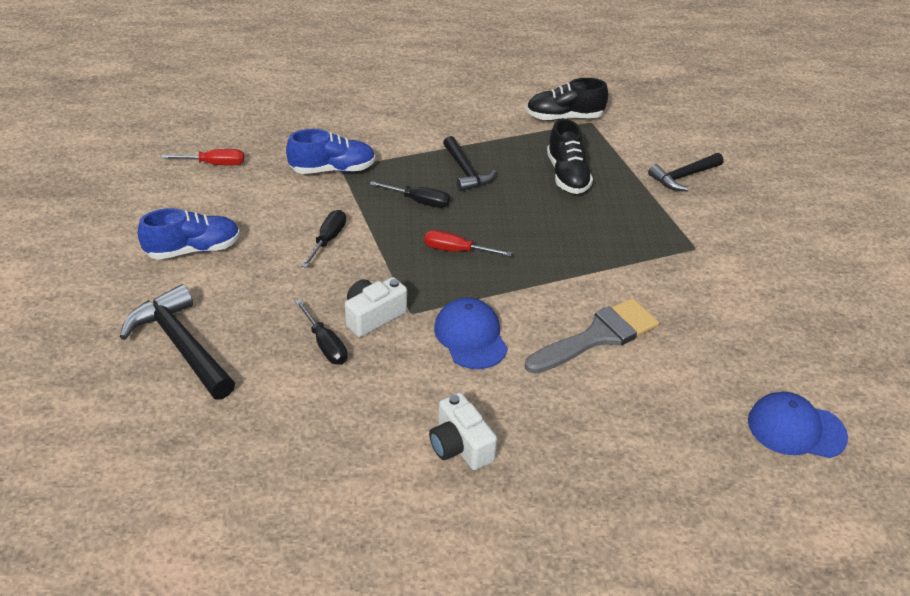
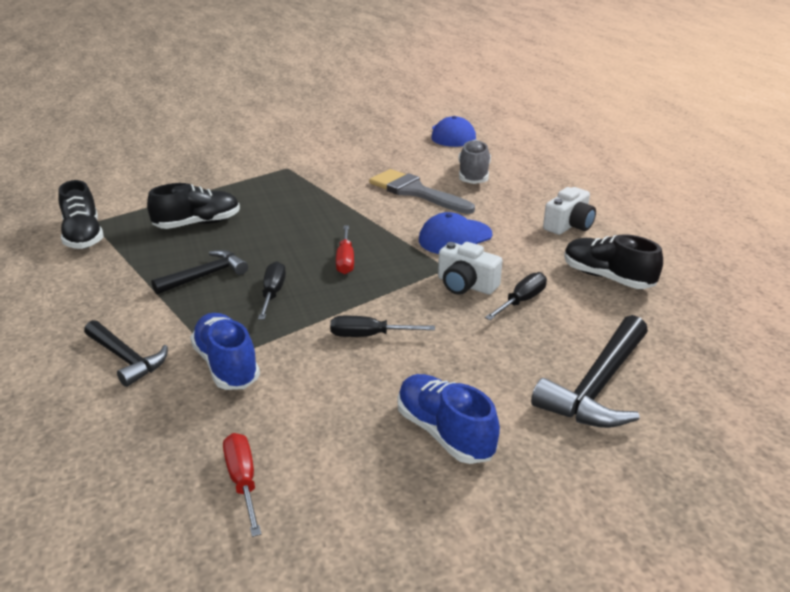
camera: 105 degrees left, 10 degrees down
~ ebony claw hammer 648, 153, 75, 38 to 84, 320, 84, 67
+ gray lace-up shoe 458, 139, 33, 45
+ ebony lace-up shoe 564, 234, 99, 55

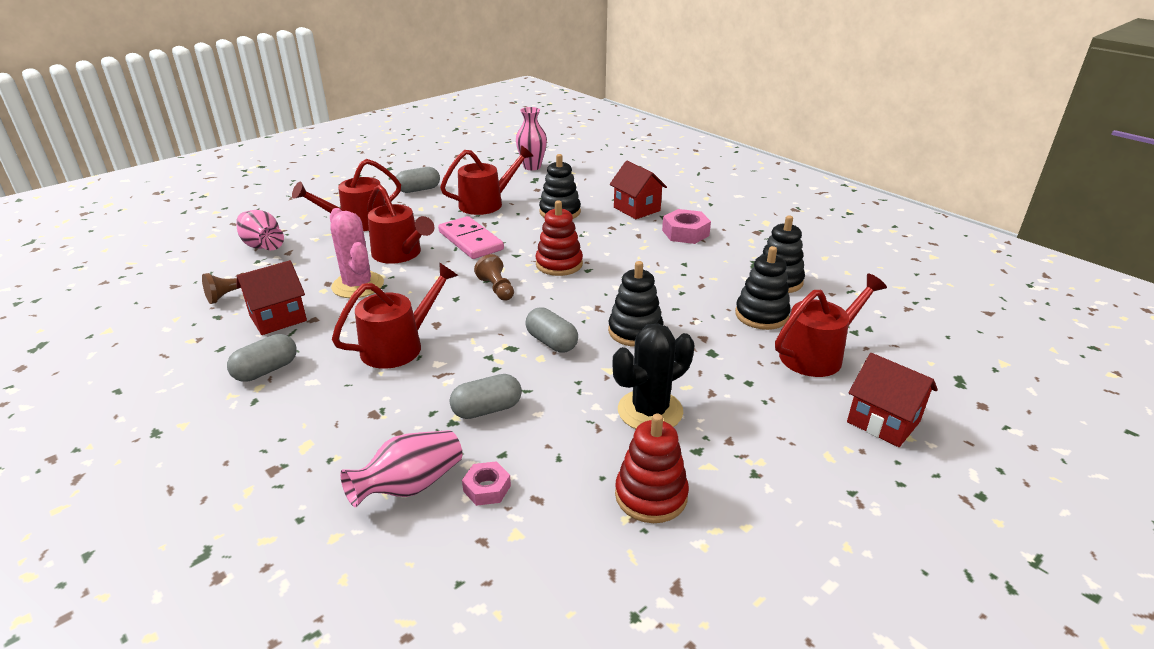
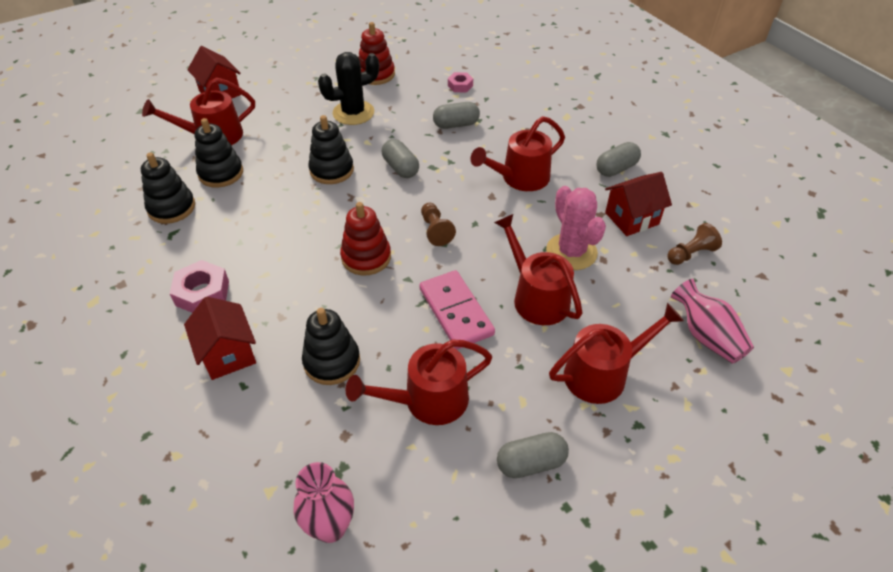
camera: 170 degrees left, 15 degrees up
- rose-pink flower vase 340, 430, 122, 77

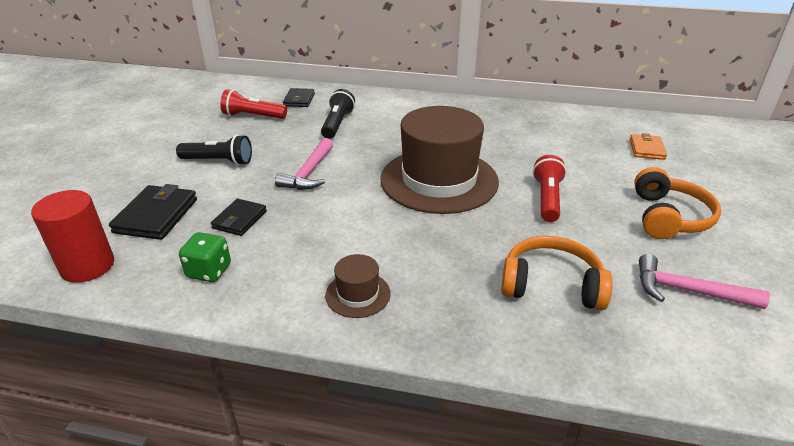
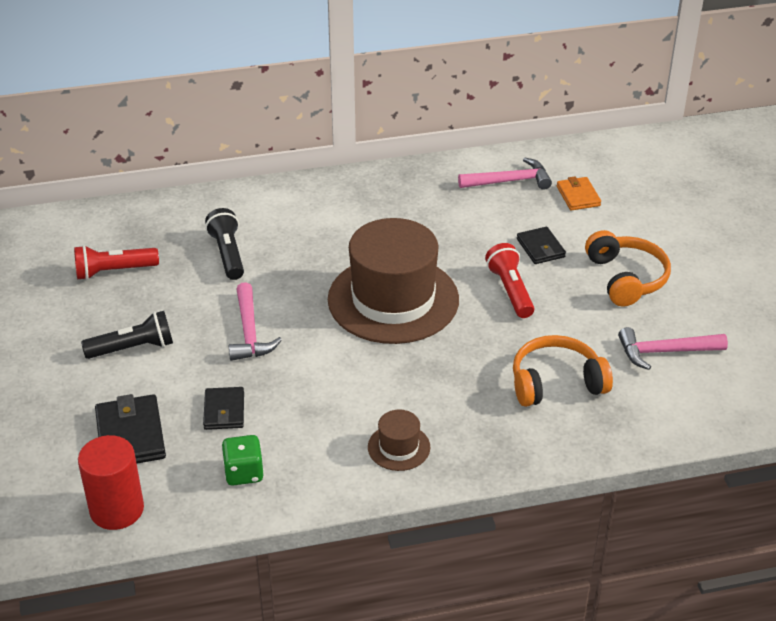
camera: 25 degrees left, 5 degrees up
~ ebony wallet 283, 88, 32, 19 to 517, 227, 49, 37
+ rose-pink claw hammer 458, 158, 94, 32

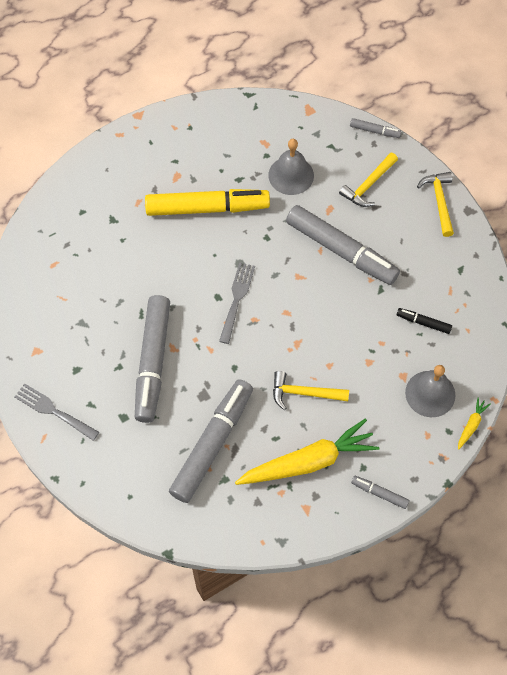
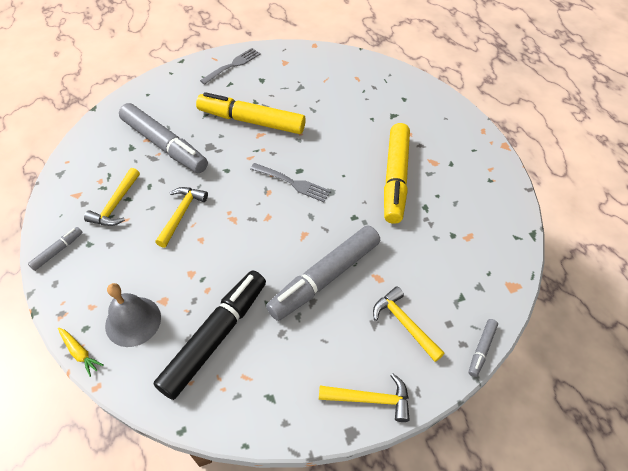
camera: 100 degrees right, 10 degrees down
~ gray marker 135, 295, 35, 128 to bright yellow marker 196, 92, 110, 42
~ bright yellow carrot 235, 419, 144, 66 to bright yellow claw hammer 84, 168, 56, 58
- gray school bell 268, 139, 46, 56
~ ebony marker 397, 308, 55, 26 = 153, 270, 113, 130 x2.31

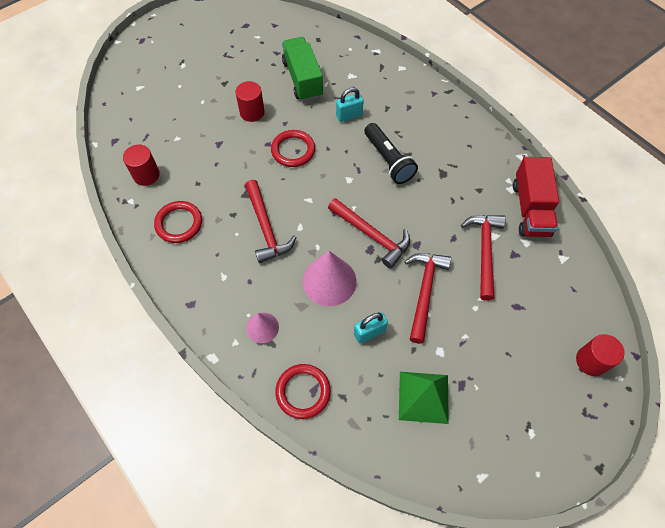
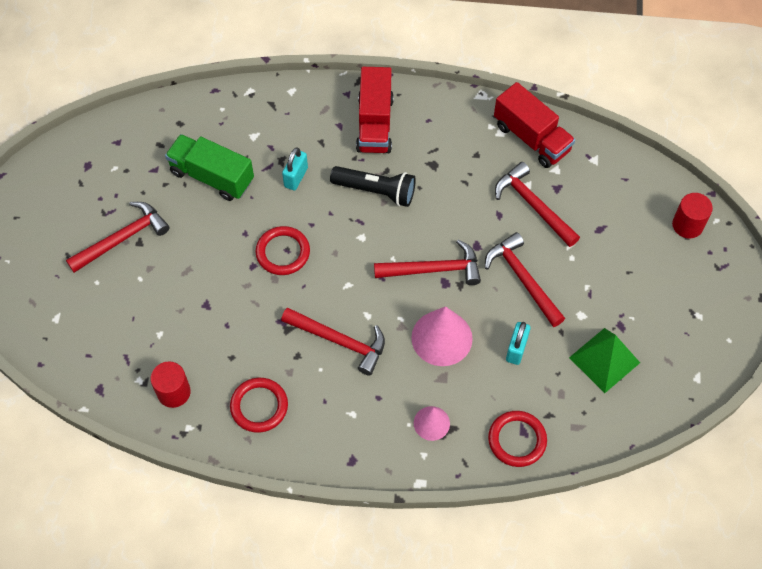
camera: 45 degrees left, 0 degrees up
- red cylinder shape 235, 81, 30, 41
+ red claw hammer 66, 202, 104, 71
+ red lorry 356, 67, 38, 86

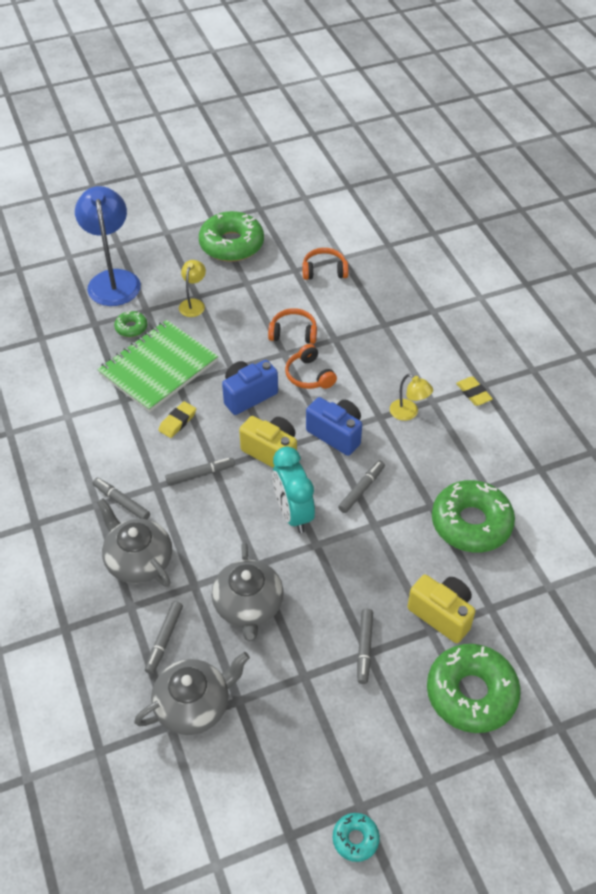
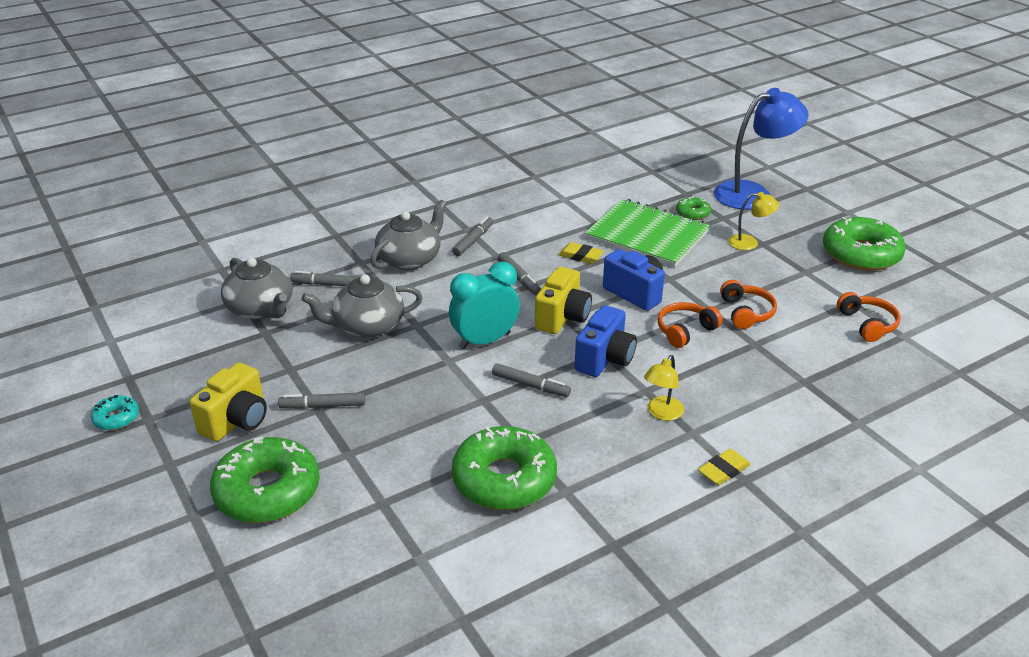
camera: 80 degrees right, 15 degrees down
~ bright yellow compact camera 407, 575, 68, 68 to 190, 362, 77, 80

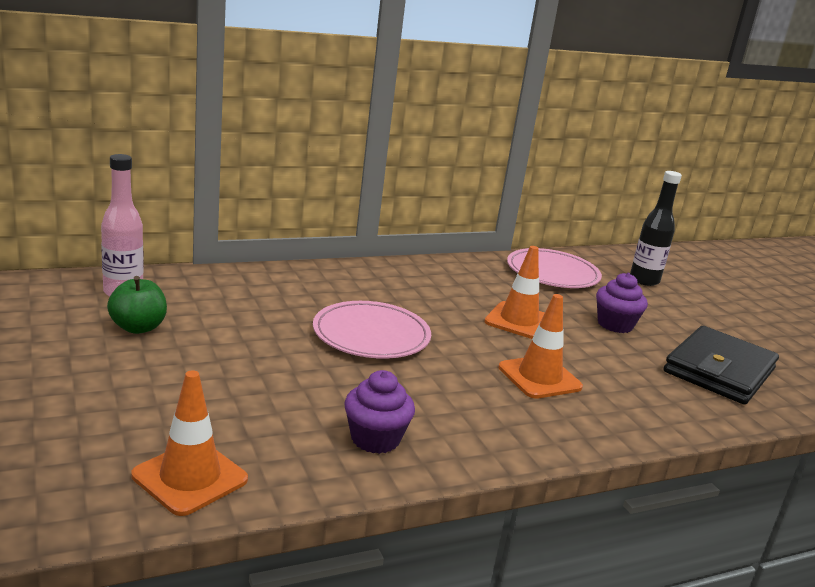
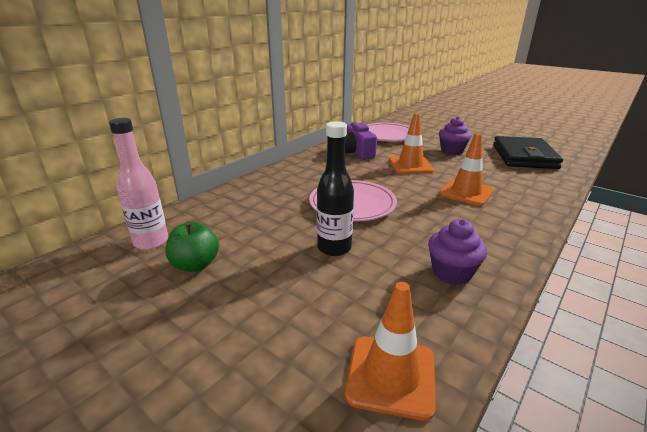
camera: 25 degrees left, 5 degrees up
~ ebony bottle 630, 171, 52, 115 to 317, 121, 37, 135
+ royal purple compact camera 345, 122, 32, 38

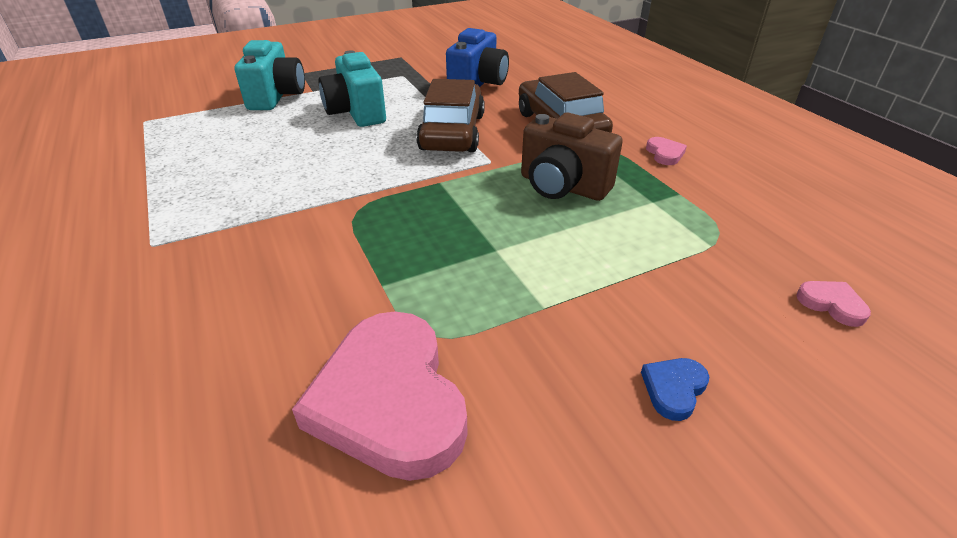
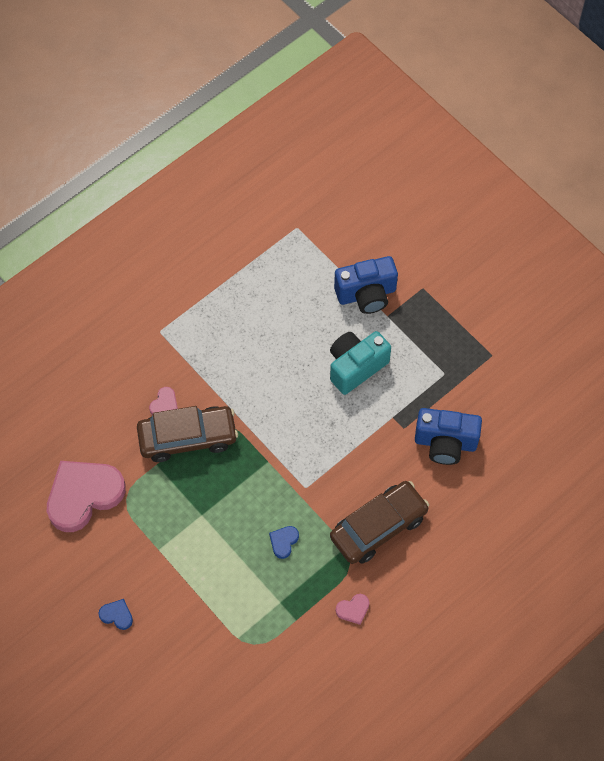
camera: 75 degrees right, 25 degrees up
~ aqua compact camera 234, 40, 71, 70 to cobalt compact camera 334, 256, 64, 58
~ dark brown automobile 416, 79, 69, 73 to 137, 406, 101, 56
~ dark brown compact camera 521, 113, 102, 88 to cobalt love heart 269, 526, 30, 33
~ rose-pink love heart 796, 281, 75, 46 to 149, 387, 29, 28

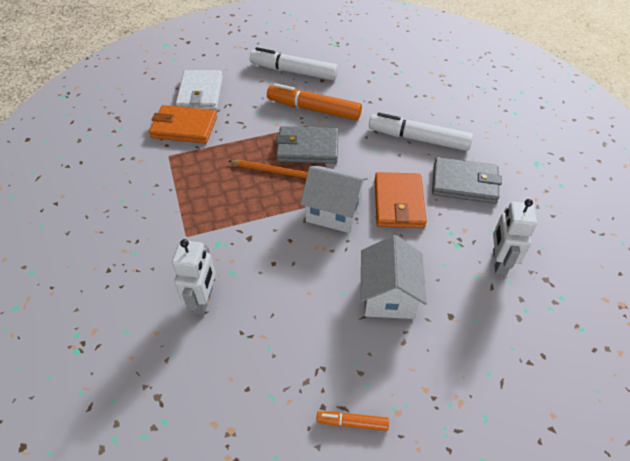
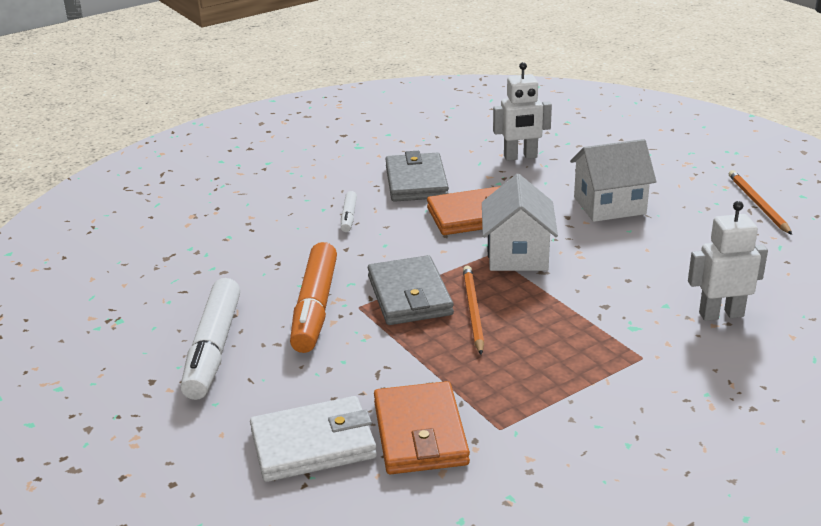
camera: 105 degrees left, 20 degrees down
~ orange-coloured marker 316, 411, 73, 20 to orange-coloured wooden pencil 729, 170, 63, 65
~ pure white marker 369, 113, 104, 38 = 341, 191, 16, 41 x0.47

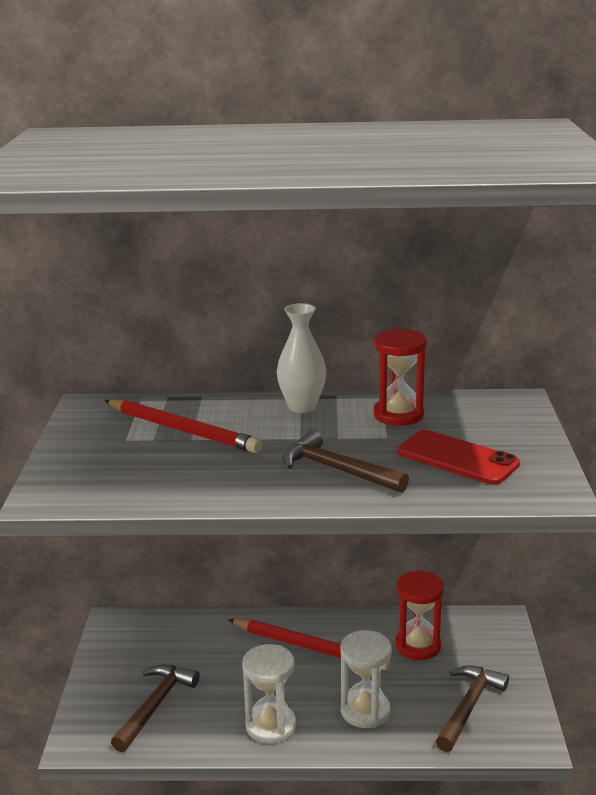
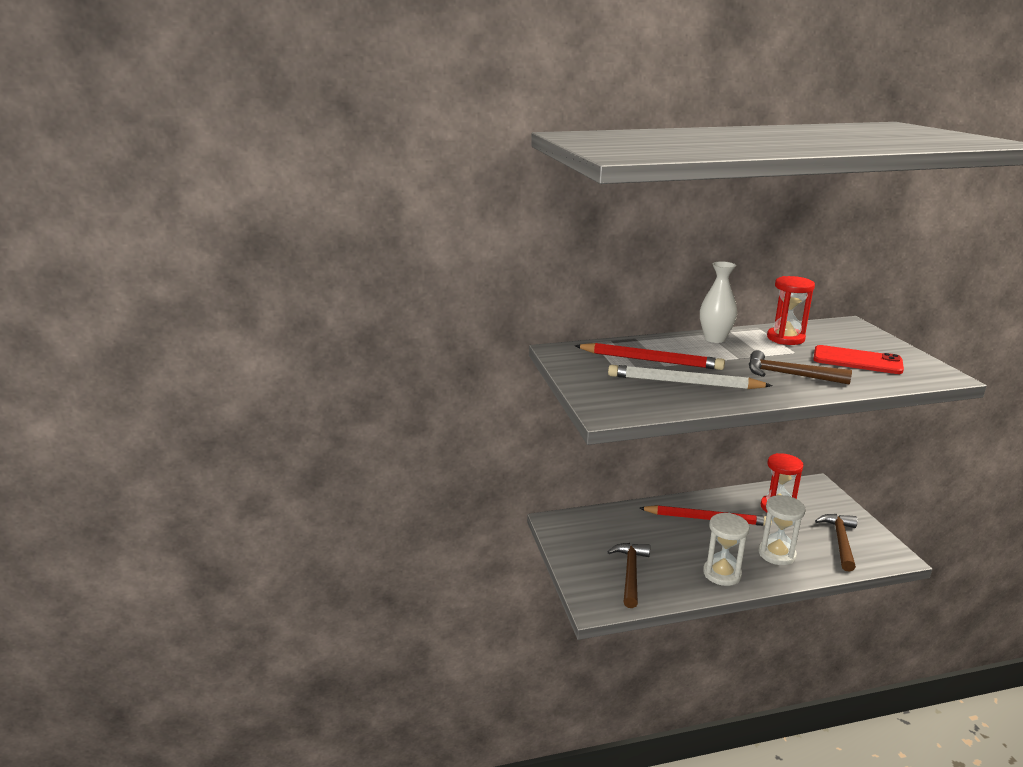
camera: 15 degrees left, 0 degrees up
+ pure white wooden pencil 608, 365, 165, 24

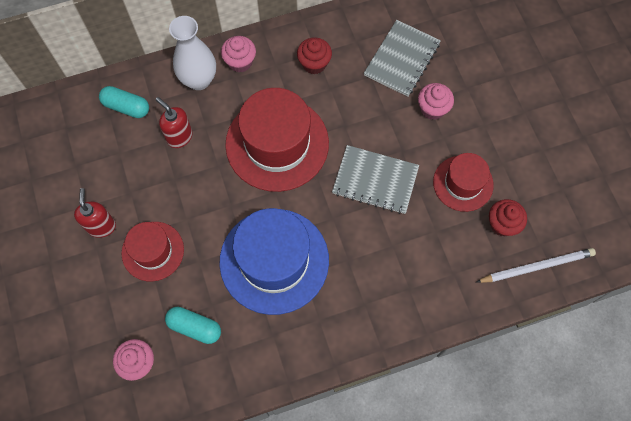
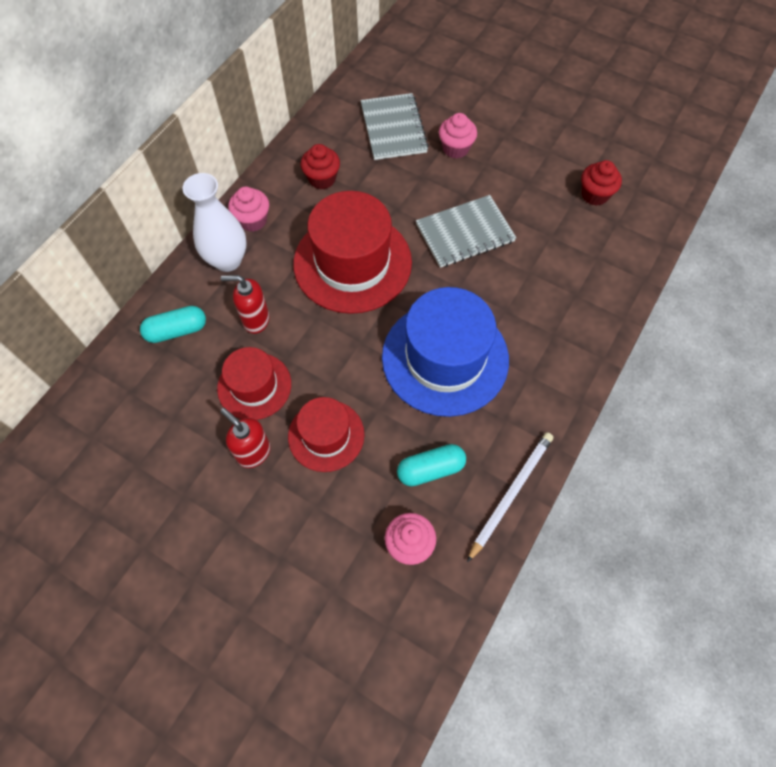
camera: 40 degrees left, 5 degrees down
~ red hat 433, 153, 61, 59 to 217, 347, 74, 73
~ pure white wooden pencil 476, 248, 120, 35 to 467, 432, 86, 131

